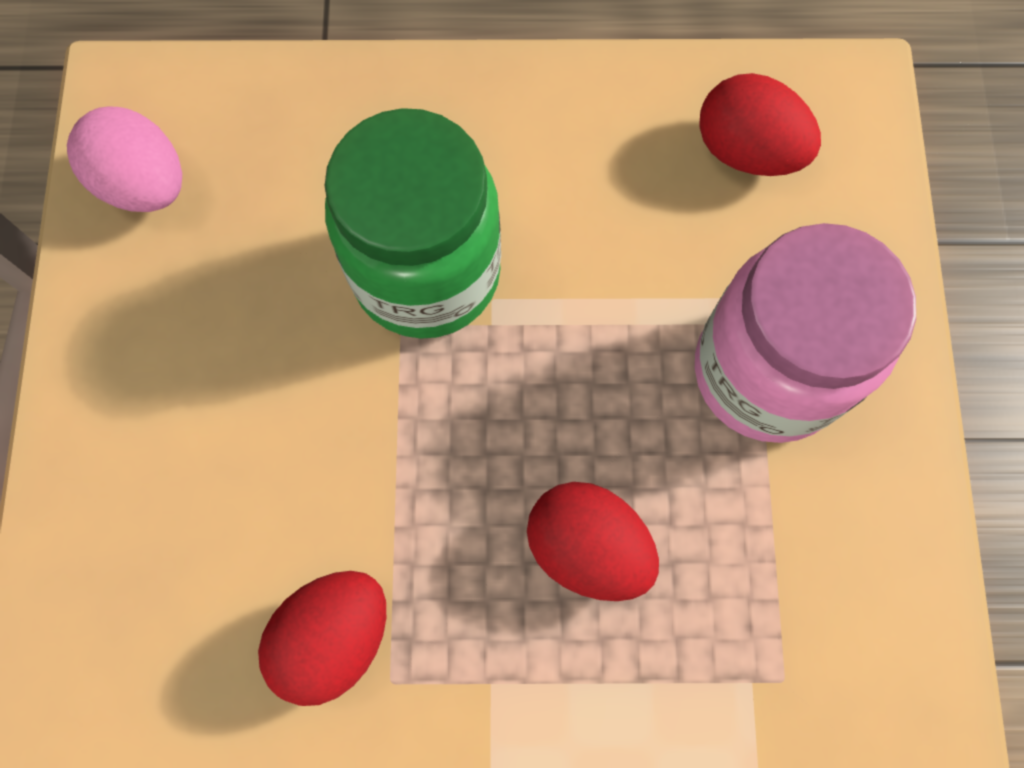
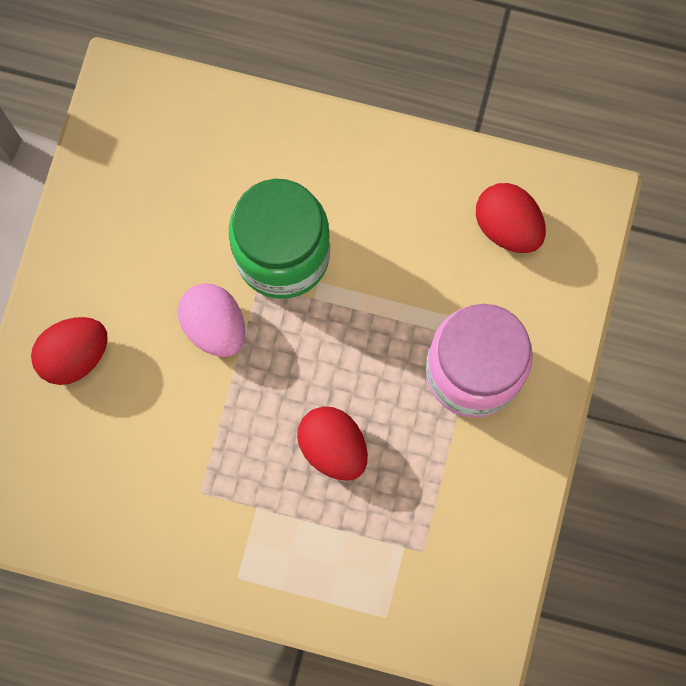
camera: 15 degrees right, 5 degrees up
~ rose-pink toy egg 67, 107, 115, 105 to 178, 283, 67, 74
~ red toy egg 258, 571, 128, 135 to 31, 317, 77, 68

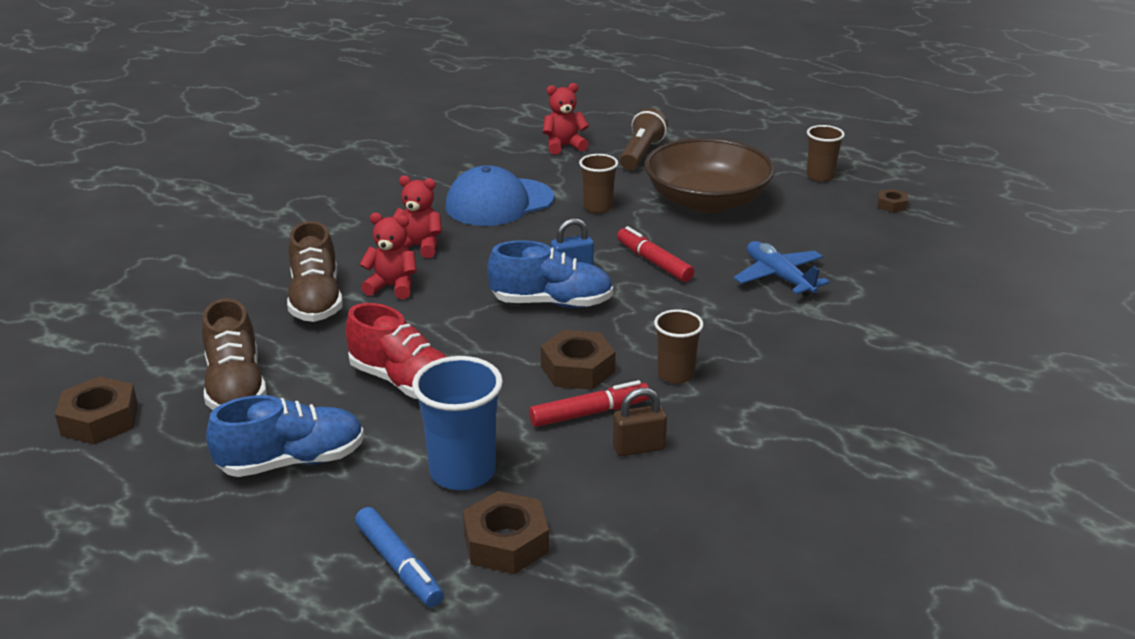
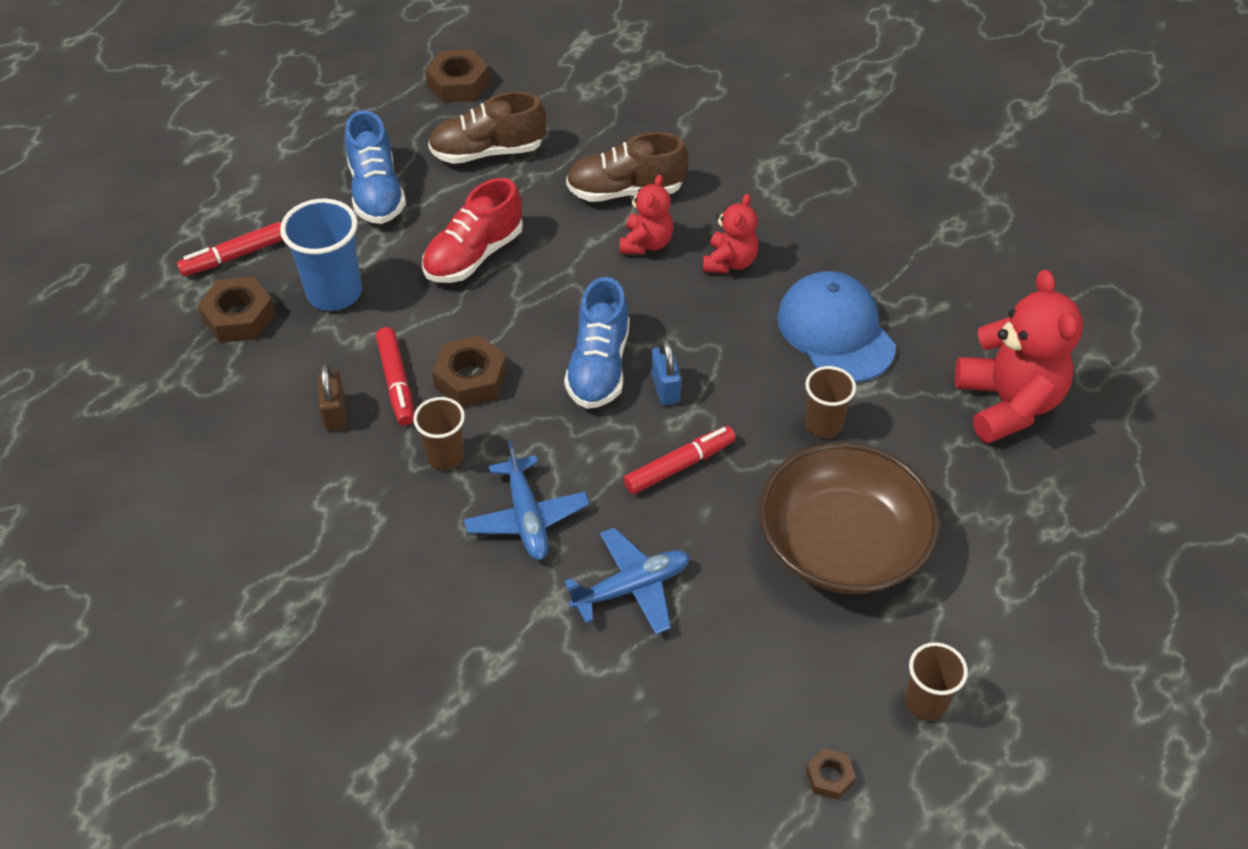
camera: 95 degrees right, 20 degrees up
~ cobalt marker 355, 507, 89, 100 to red marker 177, 222, 106, 54
~ red teddy 543, 83, 46, 72 = 955, 269, 128, 175 x1.79
- dark brown pocket torch 620, 108, 48, 62
+ cobalt aeroplane 464, 441, 125, 119

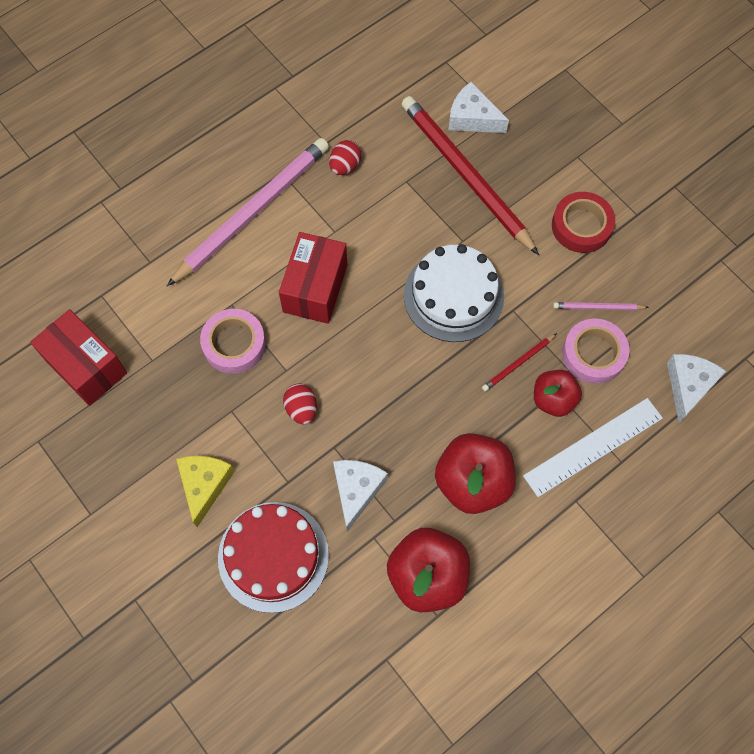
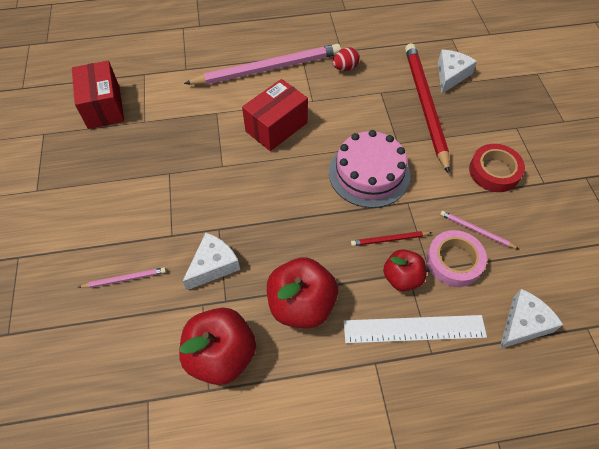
camera: 30 degrees right, 10 degrees down
- bright yellow cheese wedge 176, 456, 59, 71
- rose-pink roll of tape 200, 309, 66, 65
~ red cake 218, 502, 111, 111 to rose-pink wooden pencil 79, 267, 87, 21
- red toy egg 283, 384, 34, 40
~ pure white cake 404, 244, 100, 98 to rose-pink cake 329, 130, 81, 78
~ pure white cheese wedge 448, 82, 61, 51 = 438, 50, 39, 44 60 degrees clockwise

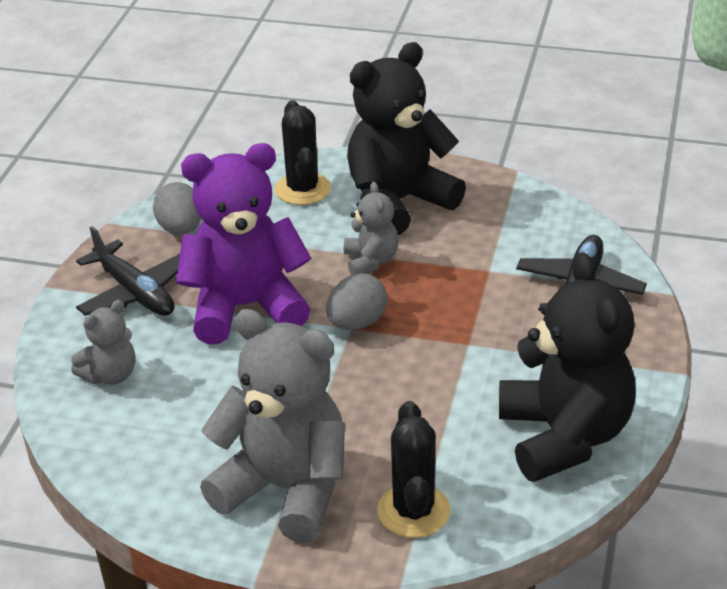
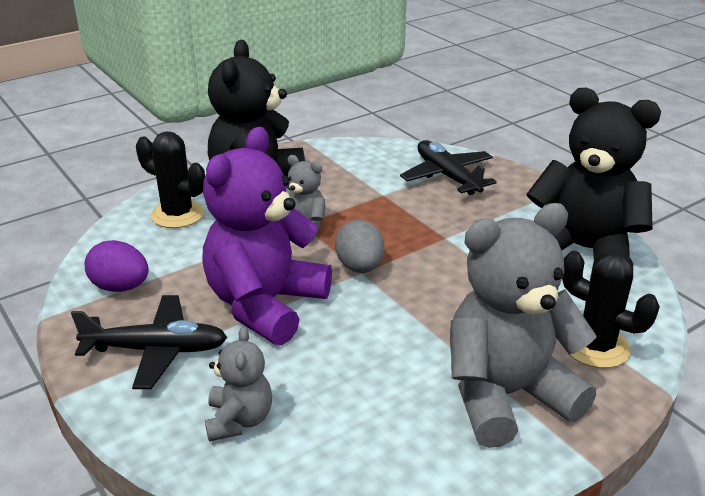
camera: 50 degrees left, 5 degrees down
~ gray toy egg 153, 182, 48, 53 to royal purple toy egg 84, 240, 65, 52

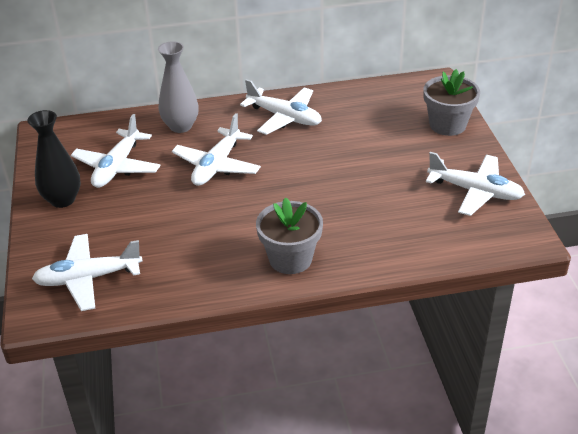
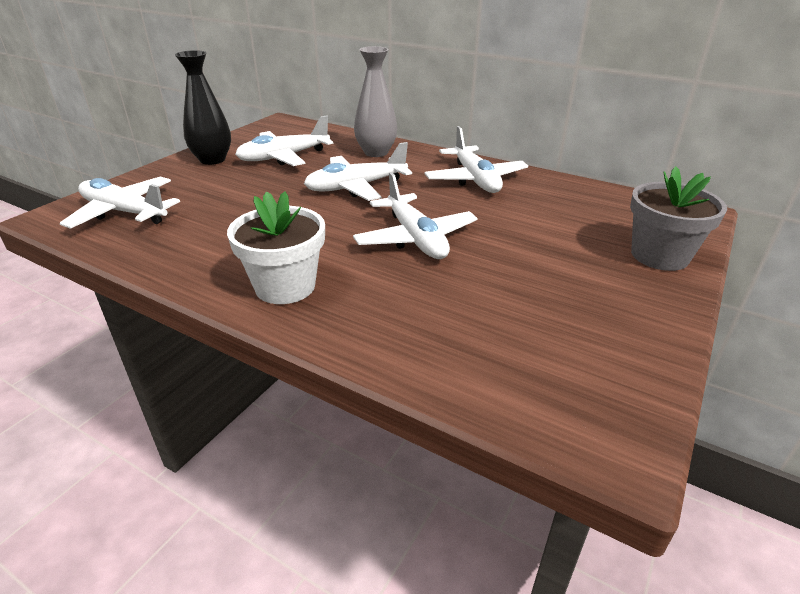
camera: 40 degrees right, 5 degrees down
~ gray potted plant 256, 197, 67, 77 to pure white potted plant 227, 191, 98, 113
~ pure white aeroplane 426, 152, 99, 64 to 353, 172, 125, 87

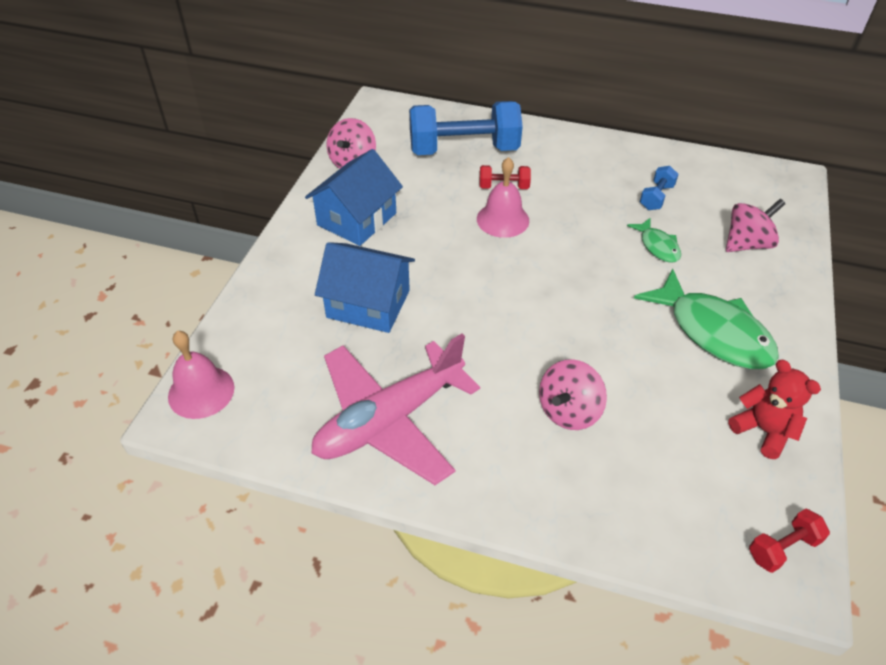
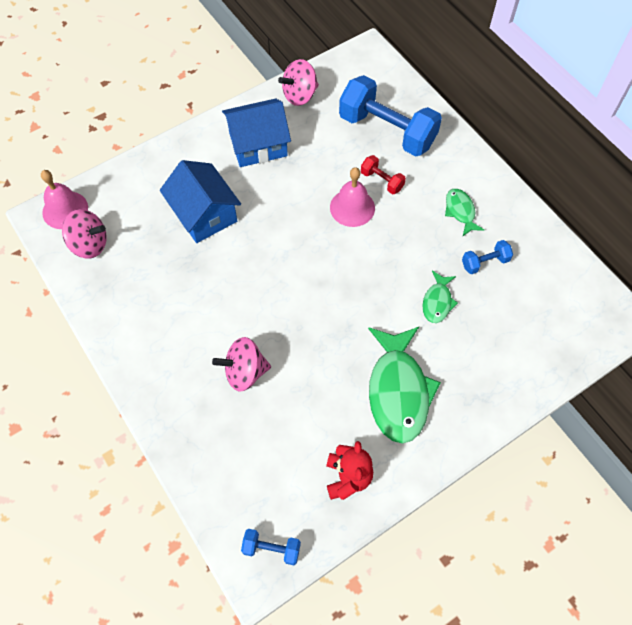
camera: 40 degrees right, 15 degrees up
- rose-pink aeroplane 311, 333, 169, 152
~ rose-pink spinning top 726, 199, 60, 53 to 62, 209, 45, 50
~ red dumbbell 749, 509, 81, 64 to cobalt dumbbell 241, 529, 60, 36
+ emerald fish 445, 189, 39, 48

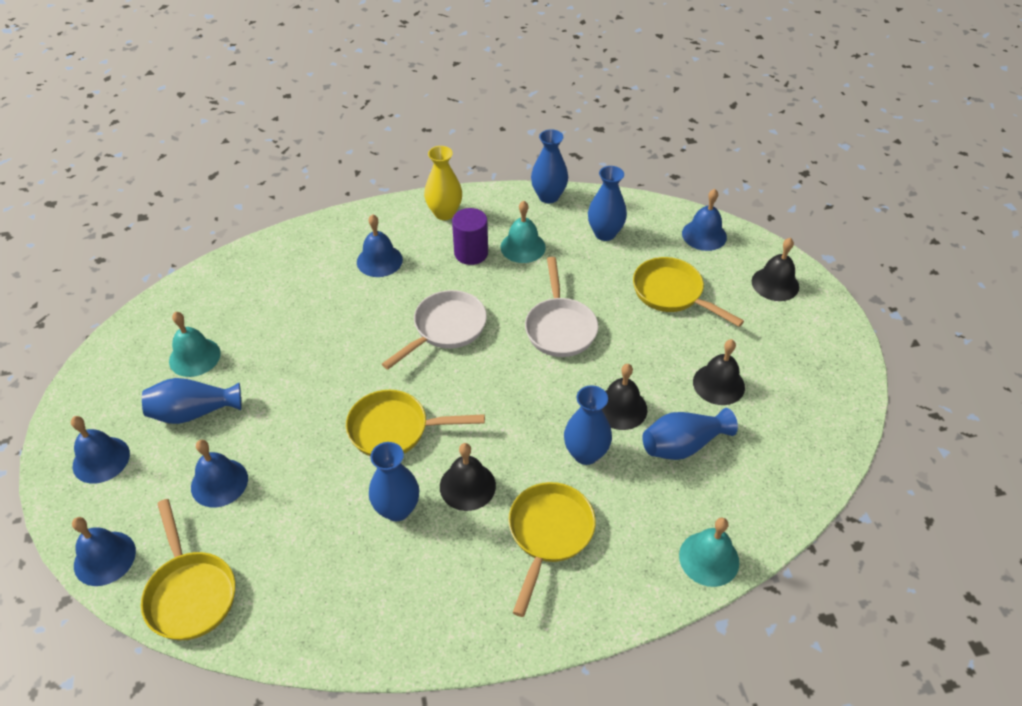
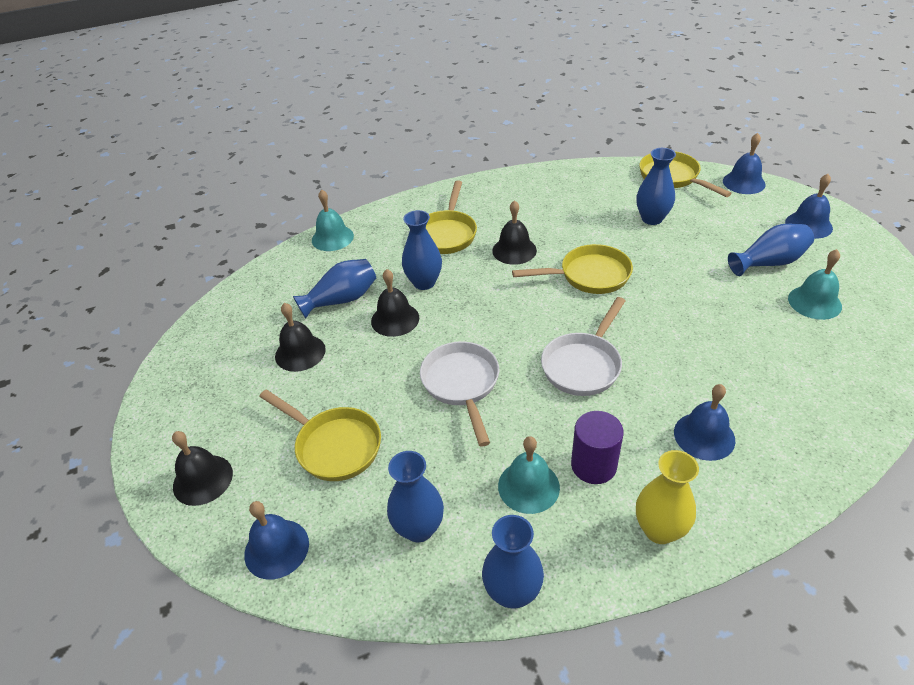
camera: 175 degrees right, 5 degrees down
- cobalt school bell 191, 440, 57, 67
~ cobalt flower vase 369, 442, 50, 79 to 636, 148, 40, 77

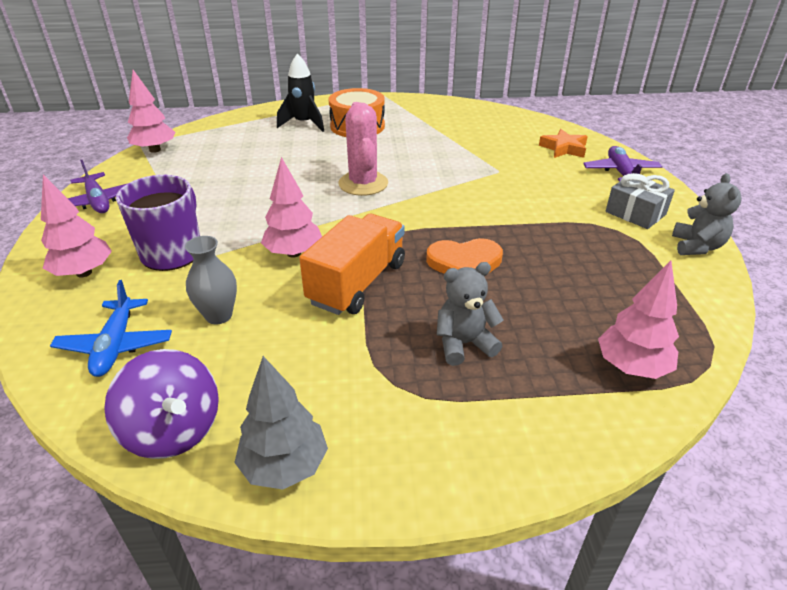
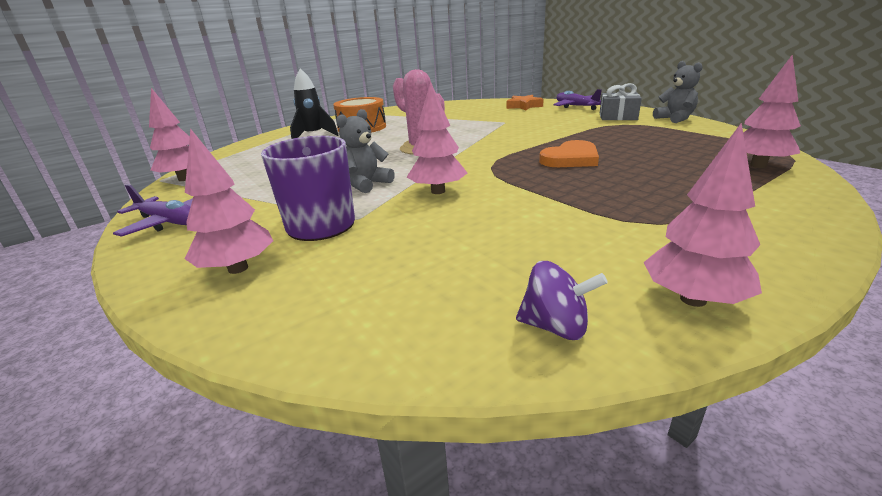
camera: 30 degrees left, 10 degrees down
- cobalt aeroplane 50, 280, 122, 97
~ royal purple spinning top 104, 349, 115, 110 = 516, 261, 92, 79 x0.64
- gray flower vase 185, 236, 52, 88
~ gray tree 234, 356, 94, 133 to rose-pink tree 643, 123, 119, 184
- orange-coloured lorry 299, 214, 106, 101
~ gray teddy 437, 262, 66, 104 to 336, 109, 59, 84

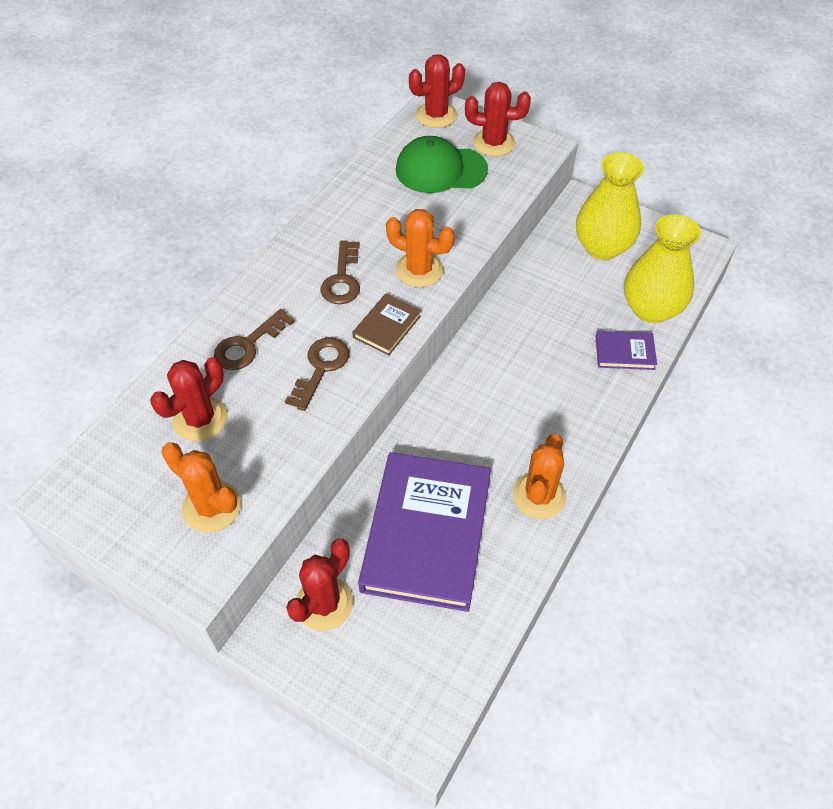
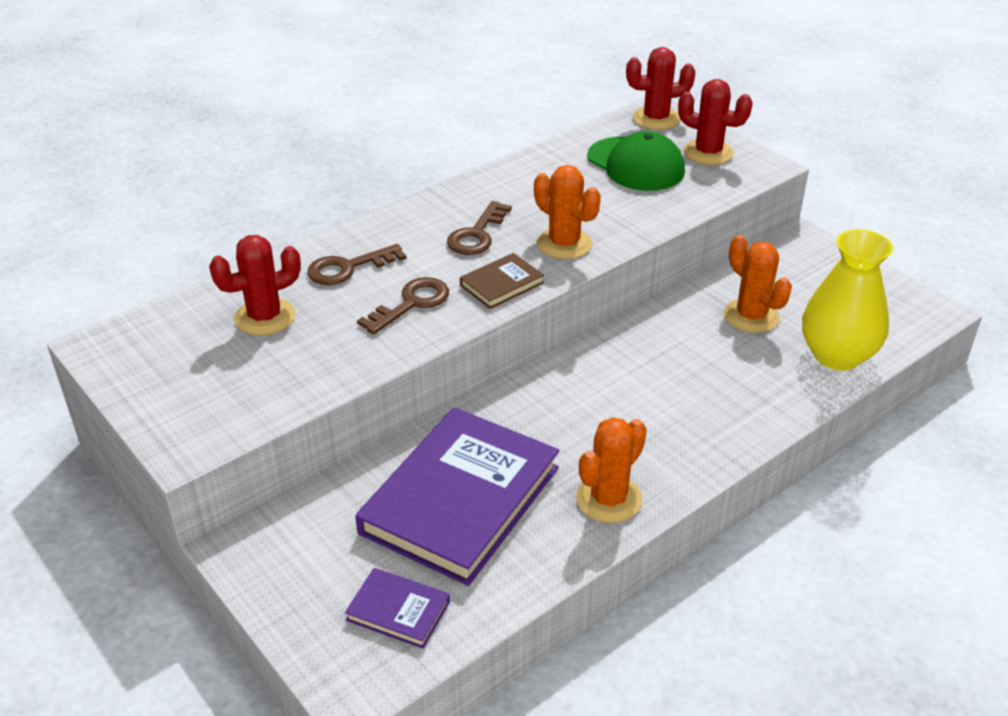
camera: 20 degrees right, 15 degrees down
~ orange-coloured saguaro cactus 161, 442, 80, 91 to 724, 235, 68, 98
- red saguaro cactus 286, 539, 67, 92
~ emerald peaked cap 396, 136, 92, 57 = 587, 131, 98, 60 150 degrees counterclockwise
- bright yellow flower vase 576, 153, 68, 107
~ royal purple hardback 595, 331, 62, 39 to 345, 568, 105, 81

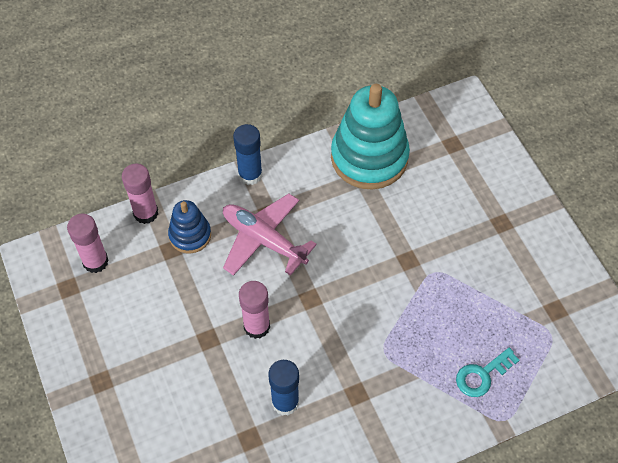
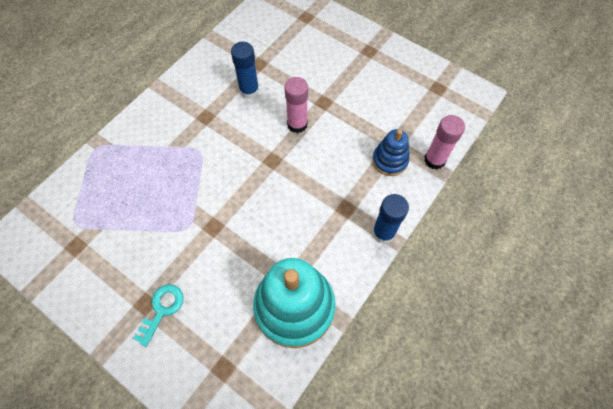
camera: 150 degrees right, 5 degrees up
- rose-pink glue stick 67, 214, 42, 59
- rose-pink aeroplane 223, 194, 94, 82
~ aqua door key 456, 347, 63, 50 to 133, 284, 51, 63

